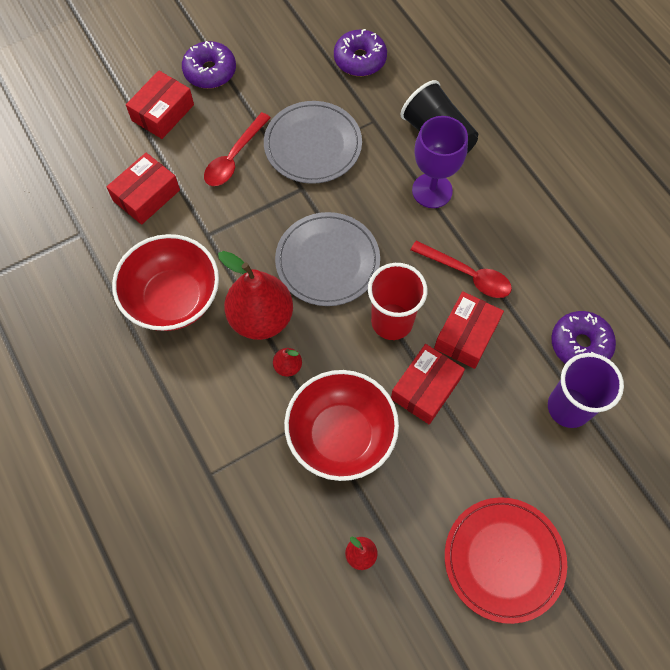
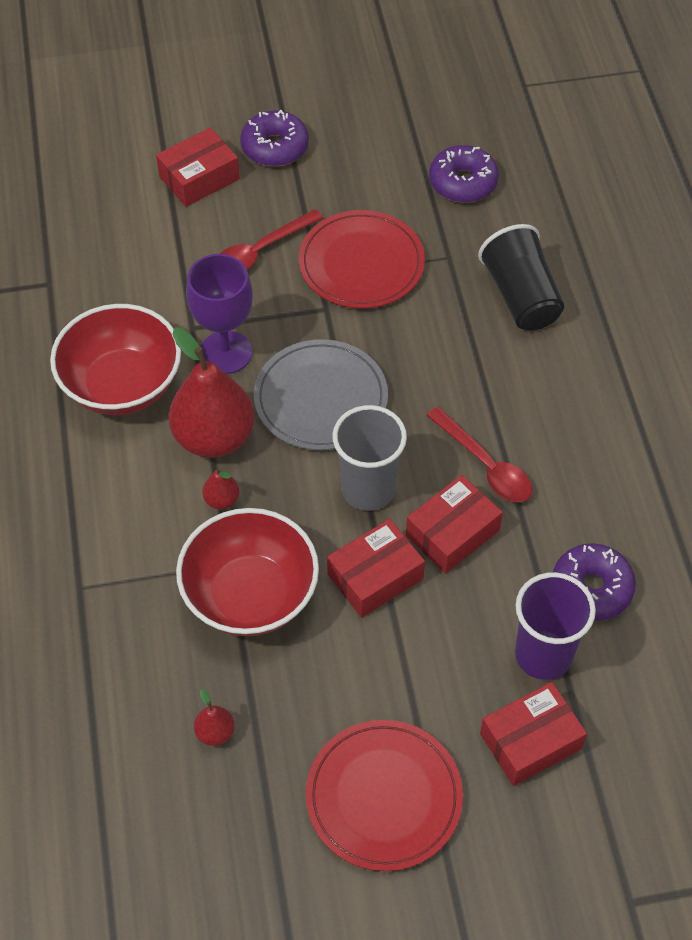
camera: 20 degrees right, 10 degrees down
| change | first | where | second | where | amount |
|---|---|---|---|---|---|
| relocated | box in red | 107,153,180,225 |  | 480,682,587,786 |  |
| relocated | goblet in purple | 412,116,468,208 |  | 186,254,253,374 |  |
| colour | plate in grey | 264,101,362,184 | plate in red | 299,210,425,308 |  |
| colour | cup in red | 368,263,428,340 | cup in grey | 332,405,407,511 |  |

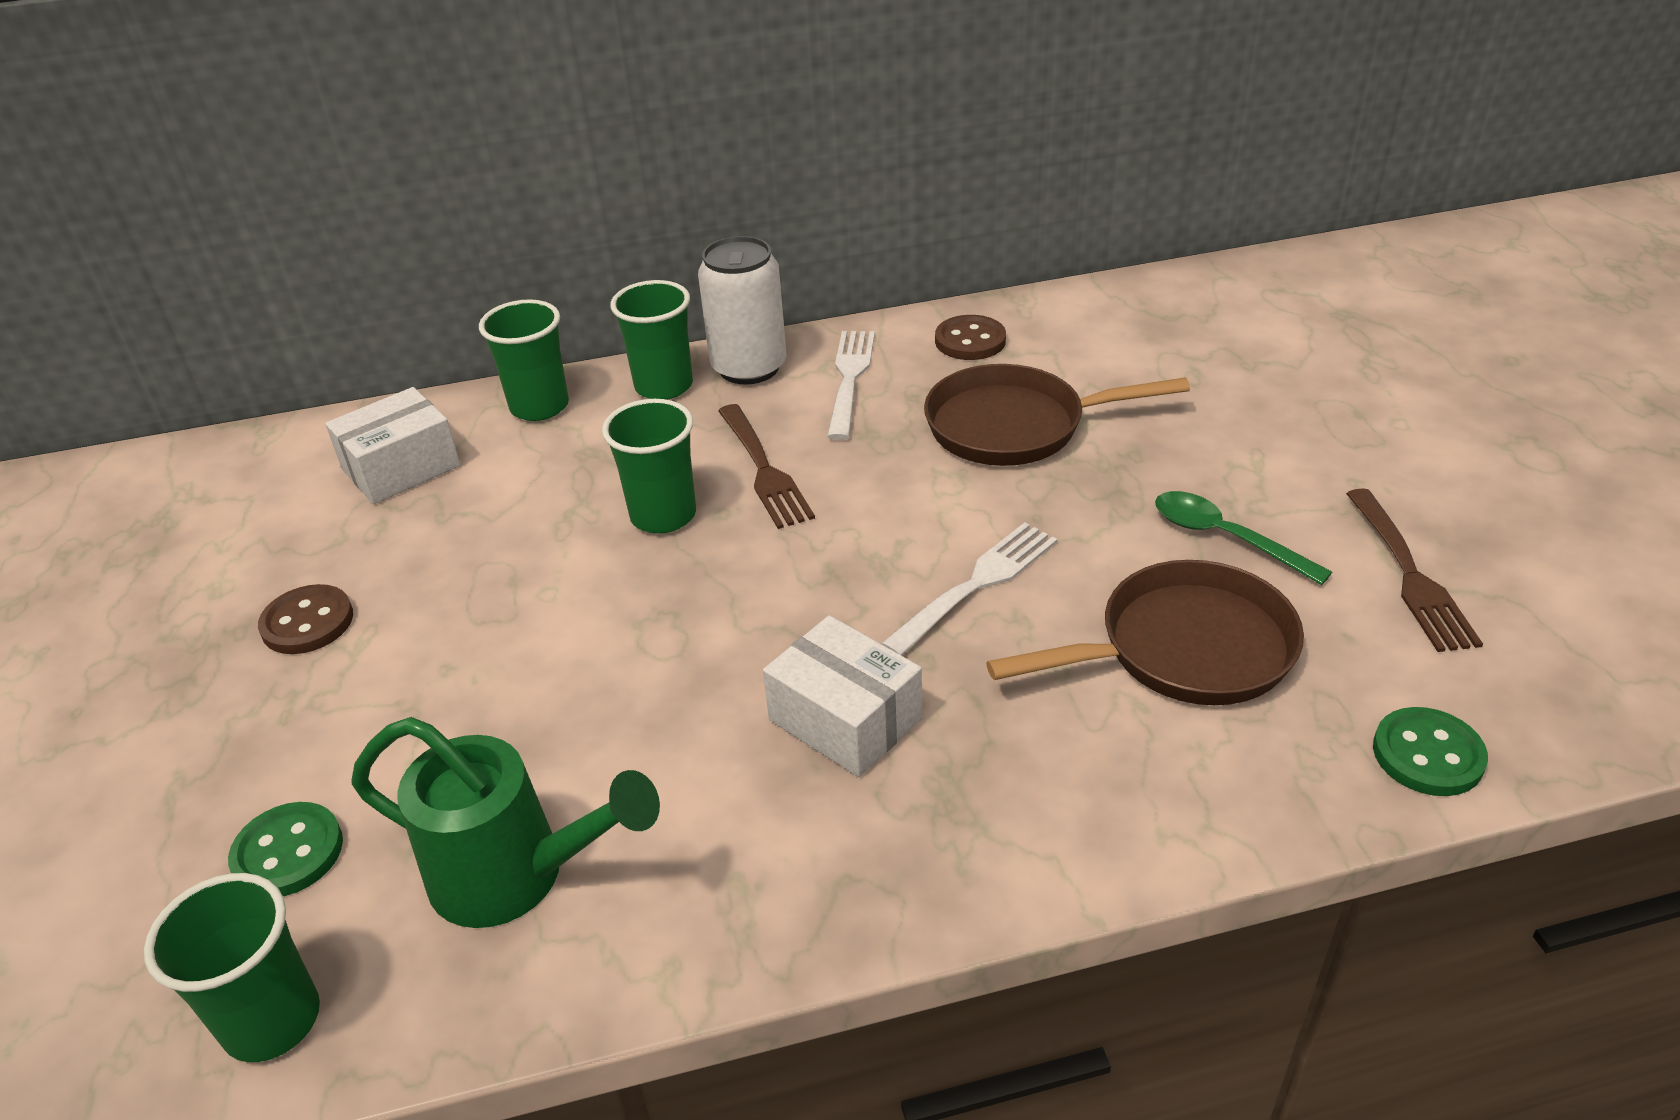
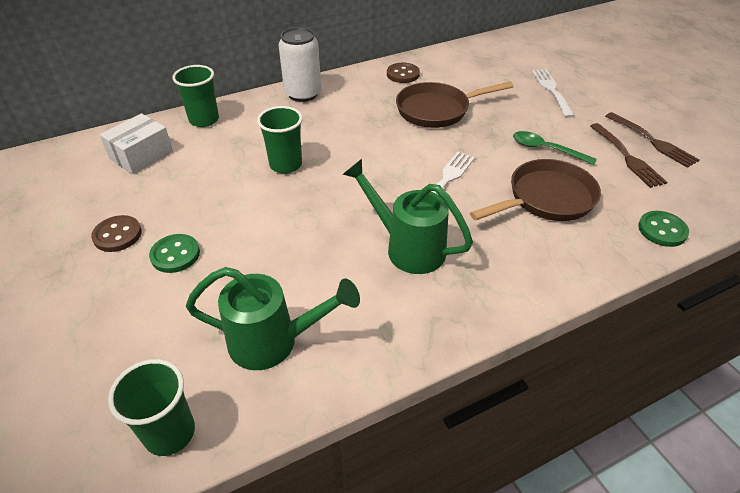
camera: 15 degrees left, 5 degrees up
| change | first | where | second | where | amount |
|---|---|---|---|---|---|
| missing | cup in green | 610,280,693,400 |  |  |  |
| relocated | button in green | 228,802,343,896 |  | 149,234,200,273 |  |
| relocated | fork in brown | 718,404,815,529 |  | 605,112,700,168 |  |
| relocated | fork in white | 827,331,875,440 |  | 531,69,575,118 |  |
| exchanged | box in white | 763,615,922,777 | watering can in green | 343,159,473,274 |  |

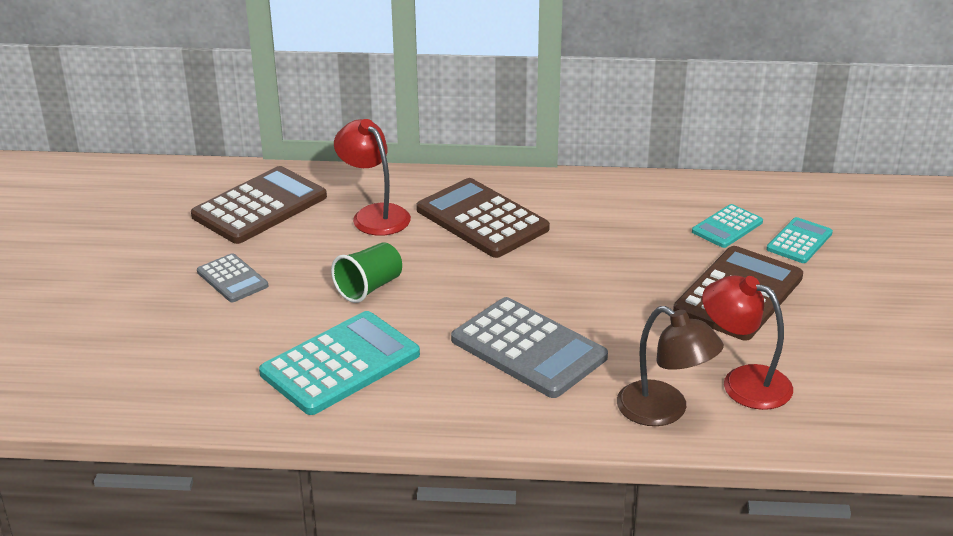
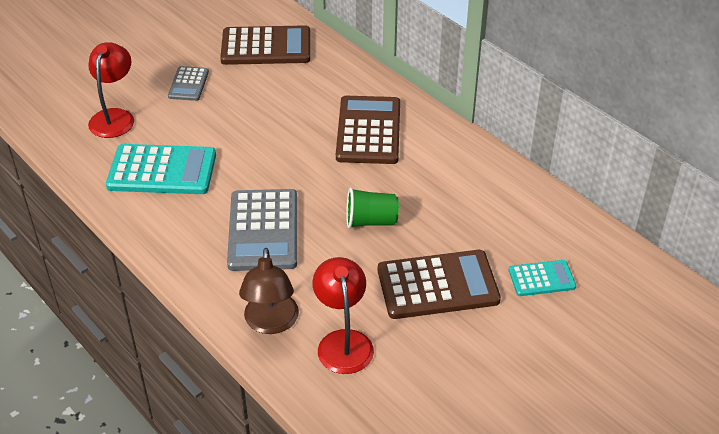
camera: 45 degrees right, 10 degrees up
| change | first | where | second | where | amount |
|---|---|---|---|---|---|
| missing | calculator in turquoise | 692,204,763,248 |  |  |  |
| relocated | cup in green | 331,242,402,303 |  | 346,188,399,229 |  |
| relocated | lamp in red | 334,119,411,236 |  | 88,42,134,138 |  |

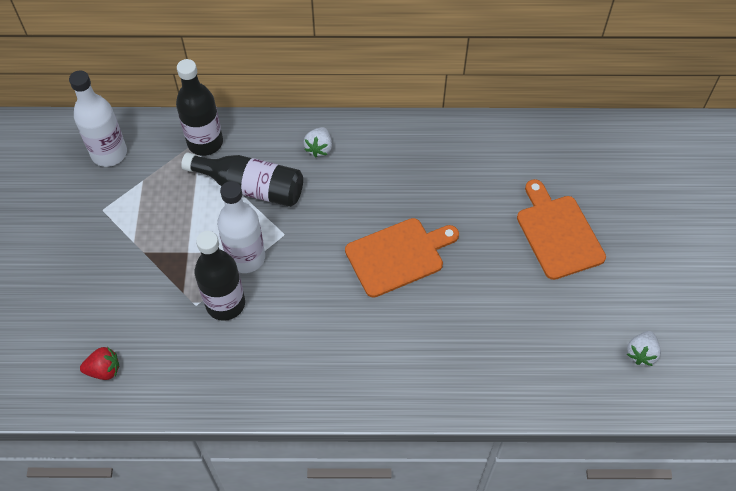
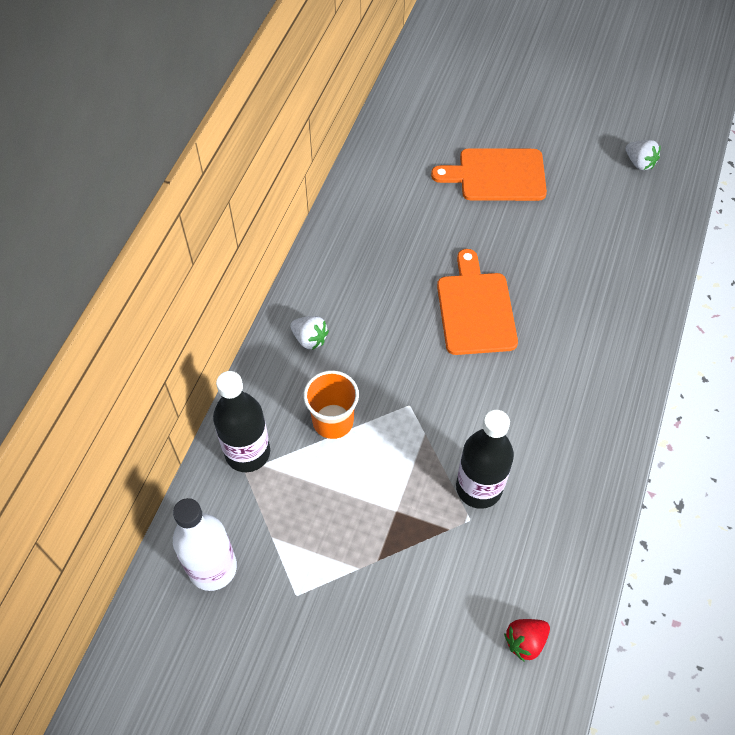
camera: 70 degrees left, 0 degrees up
| change | first | where | second | where | amount |
|---|---|---|---|---|---|
| missing | bottle in white | 217,181,265,273 |  |  |  |
| exchanged | bottle in black | 181,152,303,207 | cup in orange | 304,370,359,439 |  |
| spun | strawberry in red | 80,347,119,380 |  | 504,619,550,662 | 135 degrees counterclockwise |

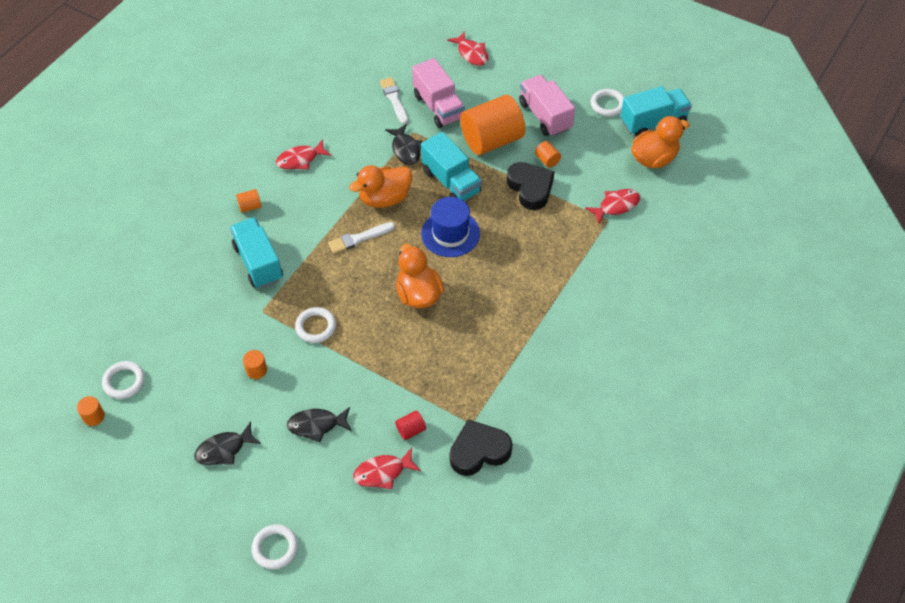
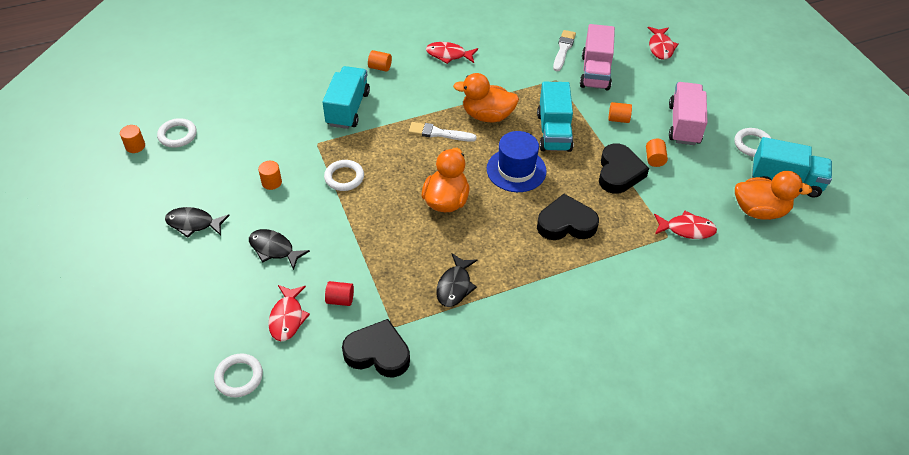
camera: 35 degrees right, 5 degrees down
| change | first | where | second | where | amount |
|---|---|---|---|---|---|
| appeared |  |  | heart in black | 537,194,599,240 |  |
| relocated | ring in white | 251,525,298,569 |  | 214,353,263,397 |  |
| relocated | fish in black | 385,124,422,165 |  | 436,253,477,307 |  |
| spun | fish in red | 353,447,421,489 |  | 268,285,310,341 | 105 degrees counterclockwise |
| size | cylinder in orange | 460,95,525,155 |  | 609,102,632,123 | x0.40 |

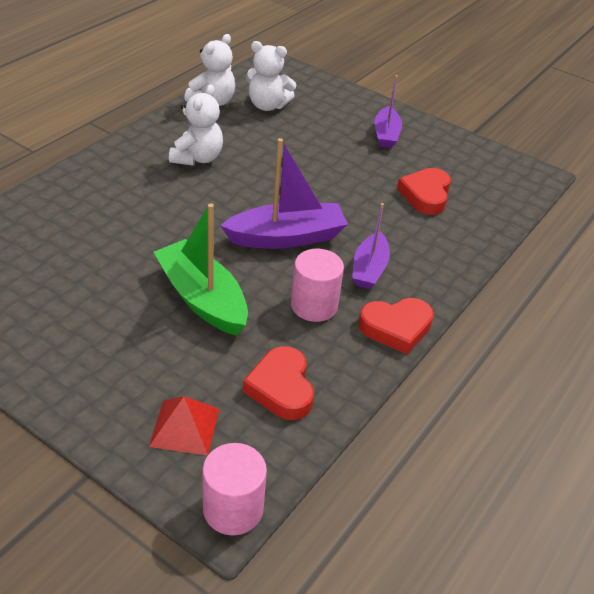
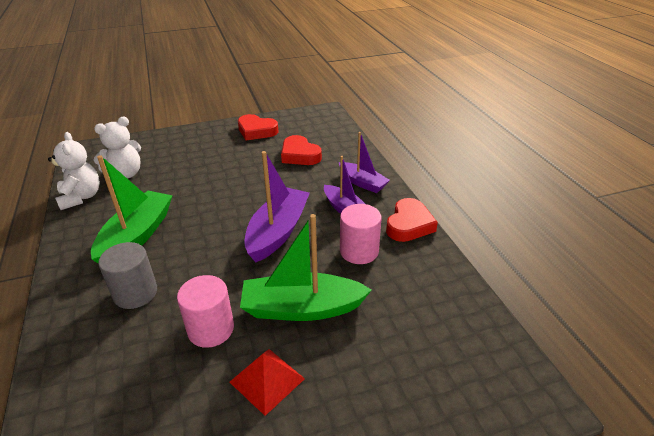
camera: 50 degrees left, 5 degrees down
| change | first | where | second | where | amount |
|---|---|---|---|---|---|
| appeared |  |  | cylinder in grey | 98,242,157,309 |  |
| relocated | pyramid in red | 149,396,219,456 |  | 230,349,305,416 |  |
| relocated | cylinder in pink | 202,443,267,535 |  | 177,275,234,348 |  |
| relocated | heart in red | 243,346,314,420 |  | 238,114,278,141 |  |
| relocated | boat in purple | 375,75,402,148 |  | 339,132,390,193 |  |
| exchanged | teddy bear in white | 169,84,223,166 | boat in green | 91,155,173,263 |  |

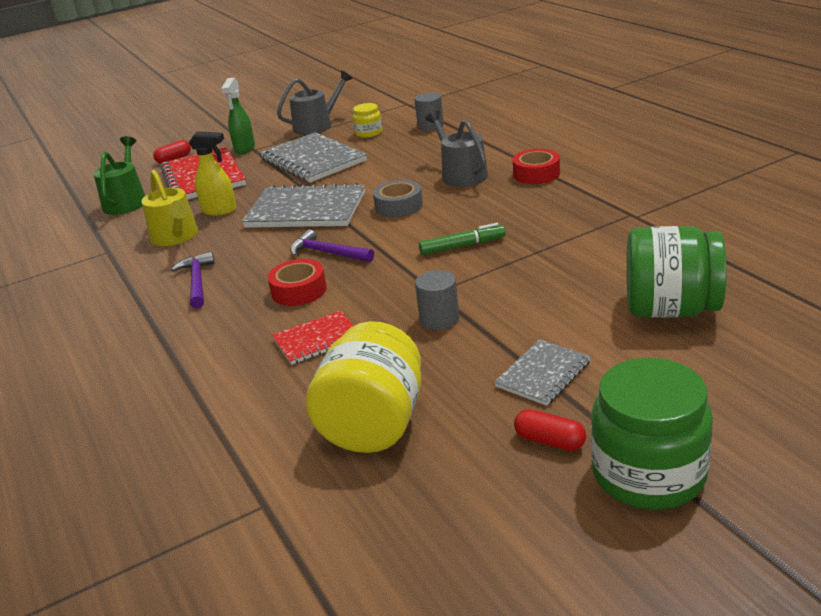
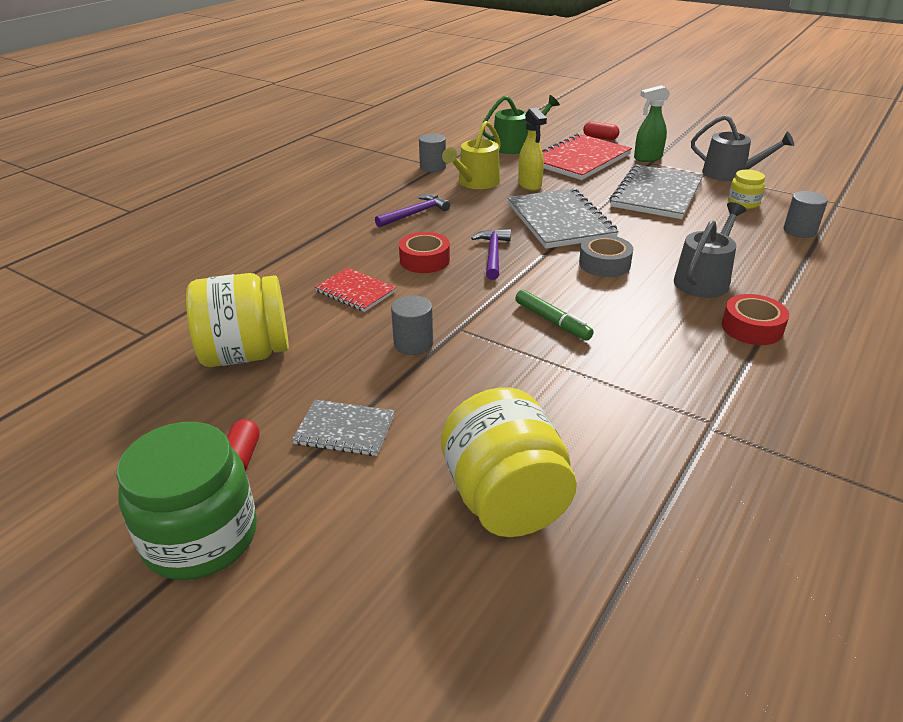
camera: 60 degrees right, 5 degrees up
| change | first | where | second | where | amount |
|---|---|---|---|---|---|
| appeared |  |  | cylinder in grey | 419,133,446,172 |  |
| colour | jar in green | 626,226,727,318 | jar in yellow | 441,387,577,537 |  |

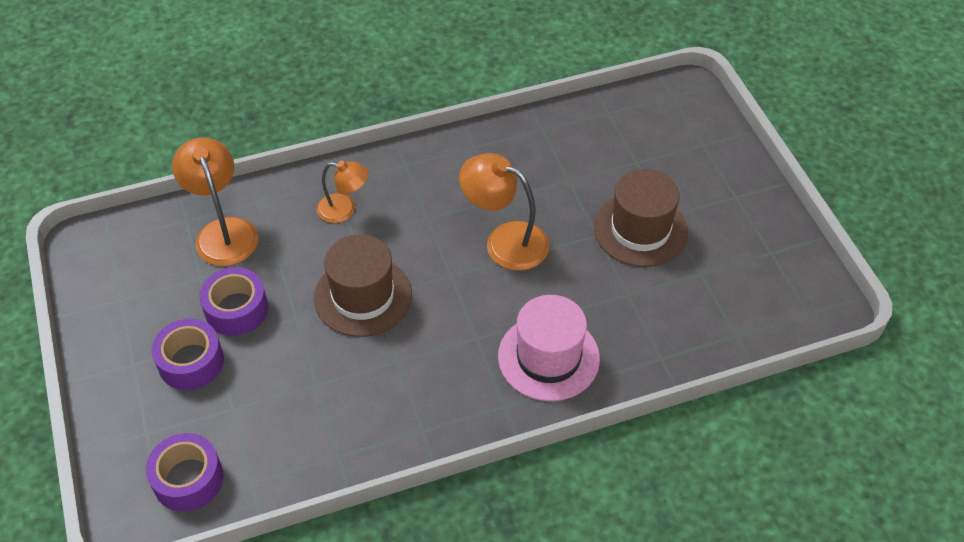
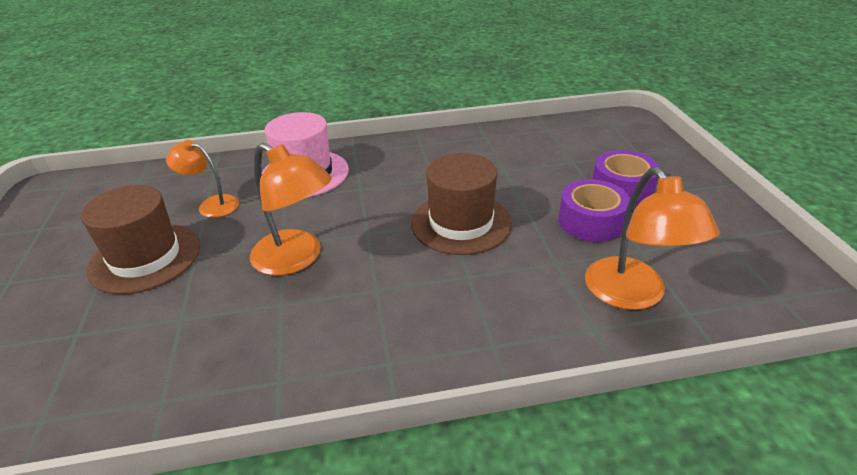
camera: 170 degrees left, 15 degrees down
| change | first | where | second | where | amount |
|---|---|---|---|---|---|
| missing | tape in purple | 146,433,223,511 |  |  |  |
| relocated | lamp in orange | 317,161,369,223 |  | 166,140,239,218 |  |

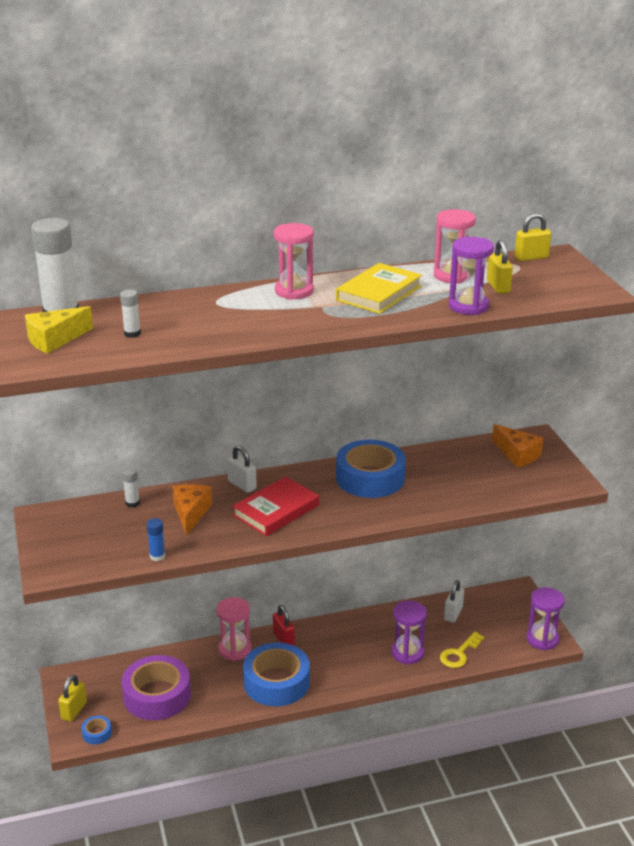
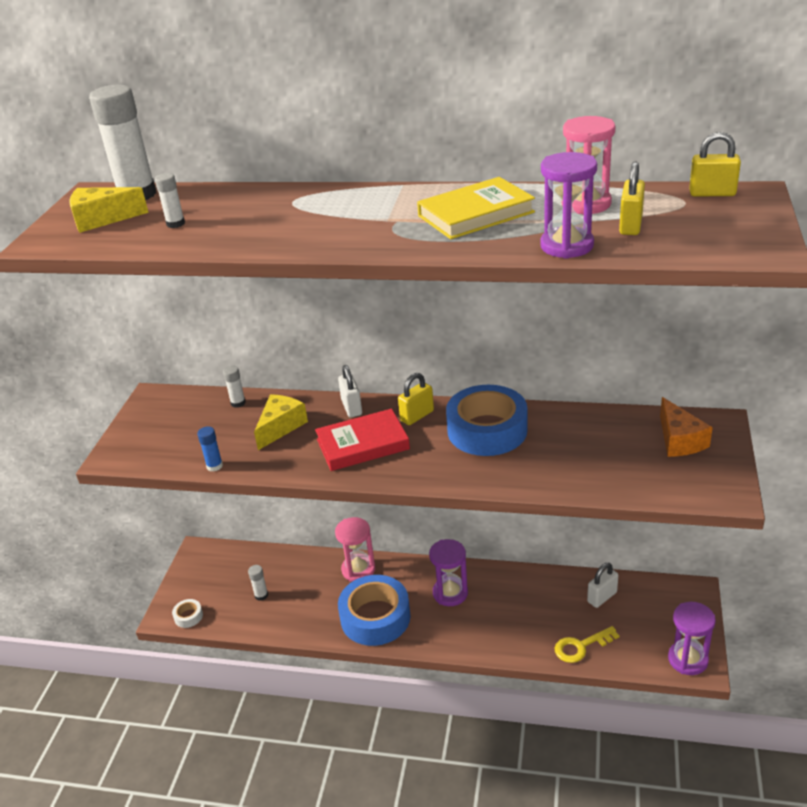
camera: 30 degrees right, 5 degrees up
| change | first | where | second | where | amount |
|---|---|---|---|---|---|
| missing | padlock in red | 273,605,295,645 |  |  |  |
| missing | hourglass in pink | 274,223,314,300 |  |  |  |
| relocated | padlock in yellow | 58,675,87,722 |  | 398,373,434,425 |  |
| relocated | hourglass in purple | 391,600,427,664 |  | 429,539,468,606 |  |
| exchanged | tape in purple | 121,655,191,720 | glue stick in white | 248,565,268,601 |  |
| colour | tape in blue | 81,716,112,745 | tape in white | 172,599,203,628 |  |
| colour | cheese in orange | 172,484,212,535 | cheese in yellow | 254,394,308,450 |  |

